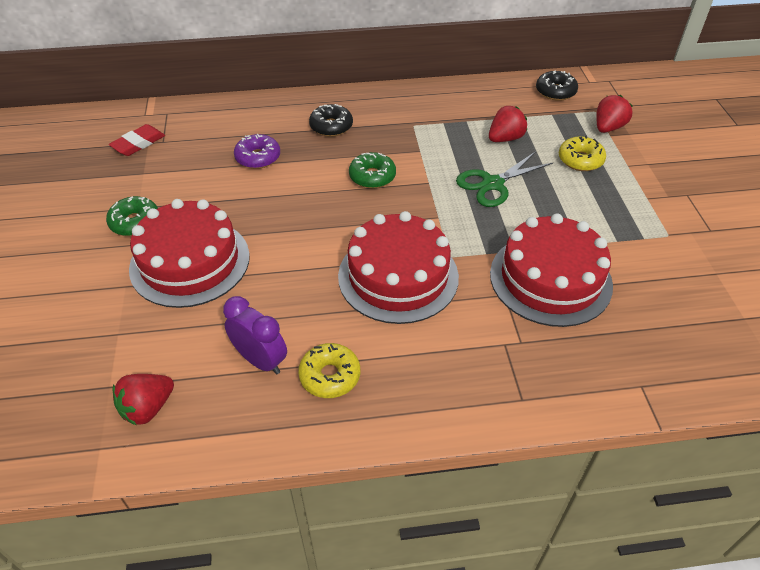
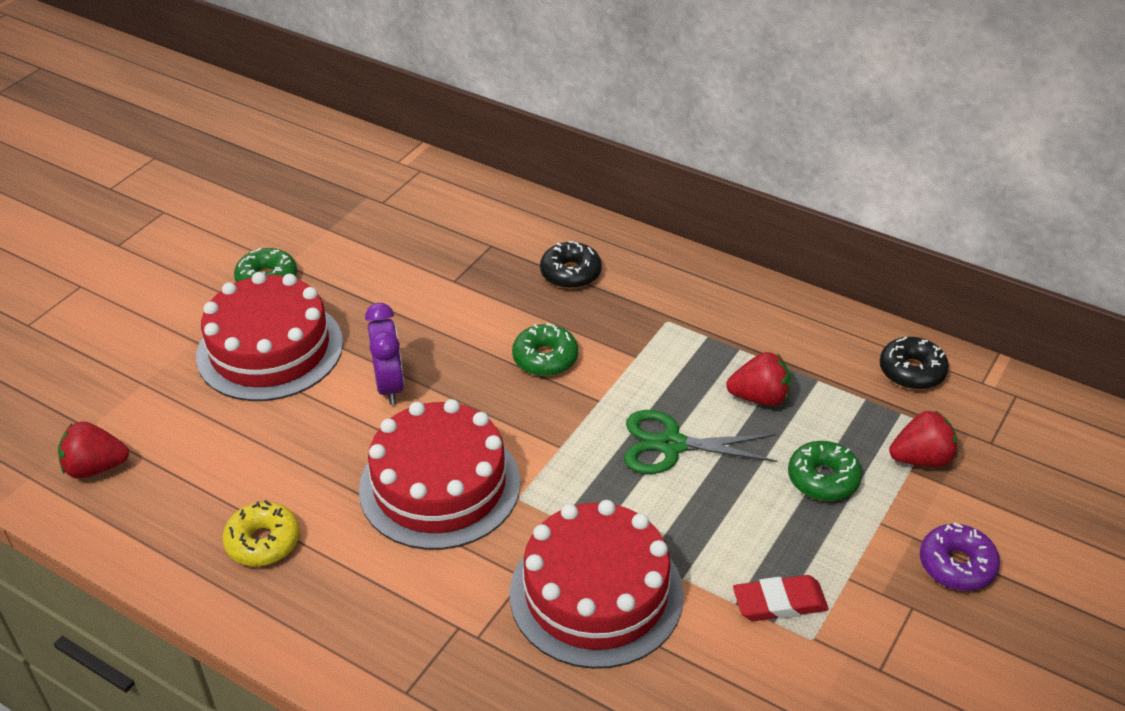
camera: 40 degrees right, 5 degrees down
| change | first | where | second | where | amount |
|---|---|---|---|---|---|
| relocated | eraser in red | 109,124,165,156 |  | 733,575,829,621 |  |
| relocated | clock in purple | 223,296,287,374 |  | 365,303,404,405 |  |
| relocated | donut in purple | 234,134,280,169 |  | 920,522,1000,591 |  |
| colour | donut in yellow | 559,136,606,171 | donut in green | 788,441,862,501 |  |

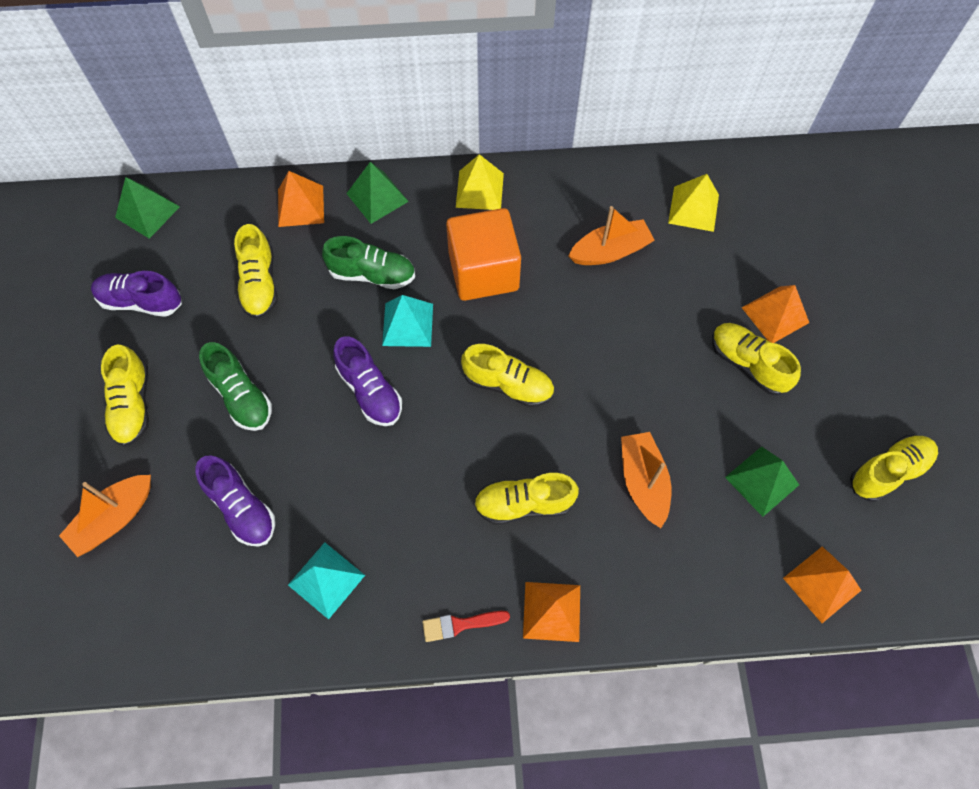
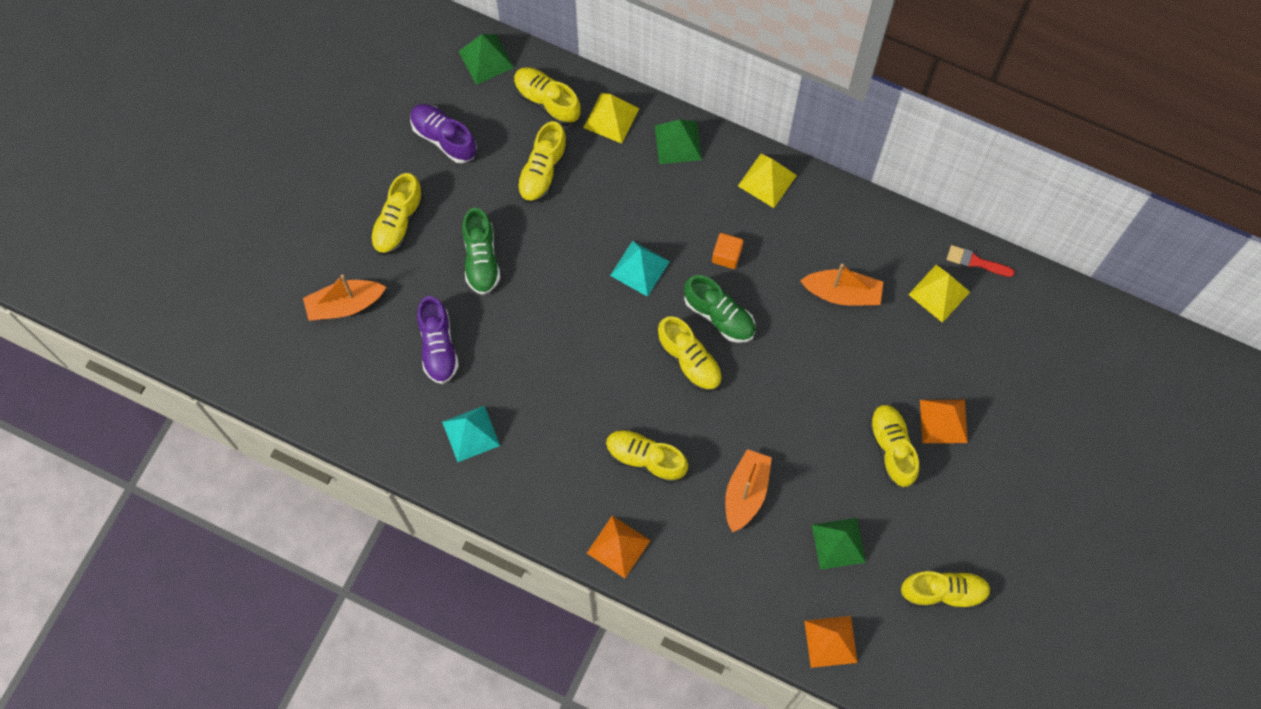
camera: 30 degrees right, 5 degrees up
| change | first | where | second | where | amount |
|---|---|---|---|---|---|
| missing | shoe in purple | 333,336,402,426 |  |  |  |
| appeared |  |  | shoe in yellow | 514,67,581,125 |  |
| relocated | shoe in green | 322,236,415,289 |  | 684,275,755,343 |  |
| relocated | brush in red | 422,611,510,642 |  | 947,245,1015,277 |  |
| colour | pyramid in orange | 278,171,324,227 | pyramid in yellow | 583,93,639,144 |  |
| size | cube in orange | 446,208,521,301 |  | 712,233,743,269 | x0.44 |

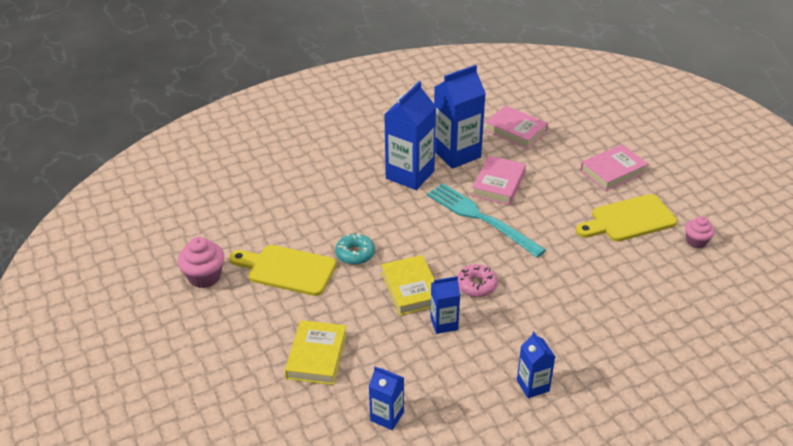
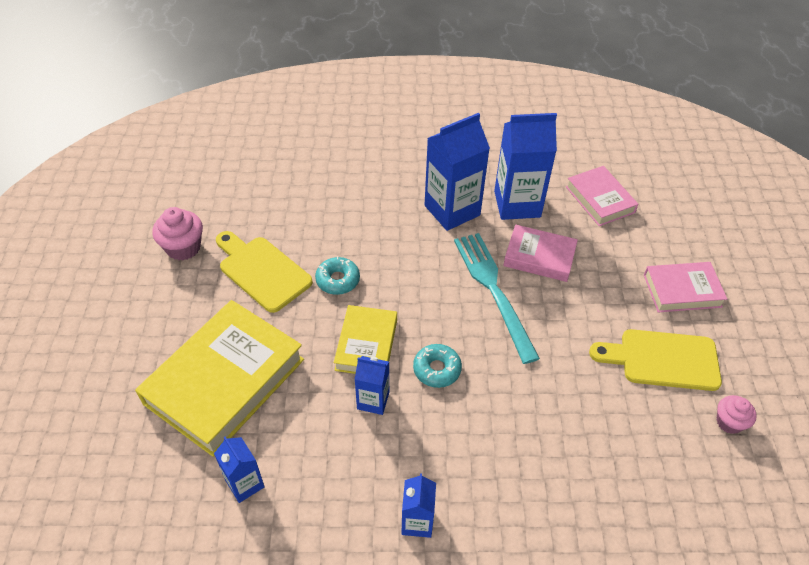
camera: 25 degrees right, 10 degrees up
| change | first | where | second | where | amount |
|---|---|---|---|---|---|
| colour | donut in pink | 457,264,498,297 | donut in turquoise | 413,344,462,388 |  |
| spun | book in pink | 472,156,526,205 |  | 503,224,578,282 | 60 degrees clockwise |
| size | book in yellow | 285,320,347,385 |  | 135,300,304,457 | x1.82 |

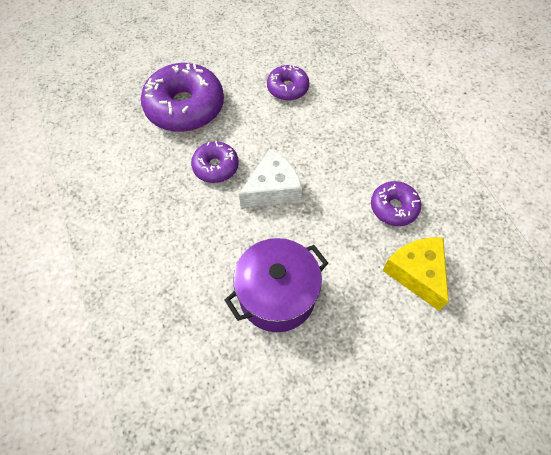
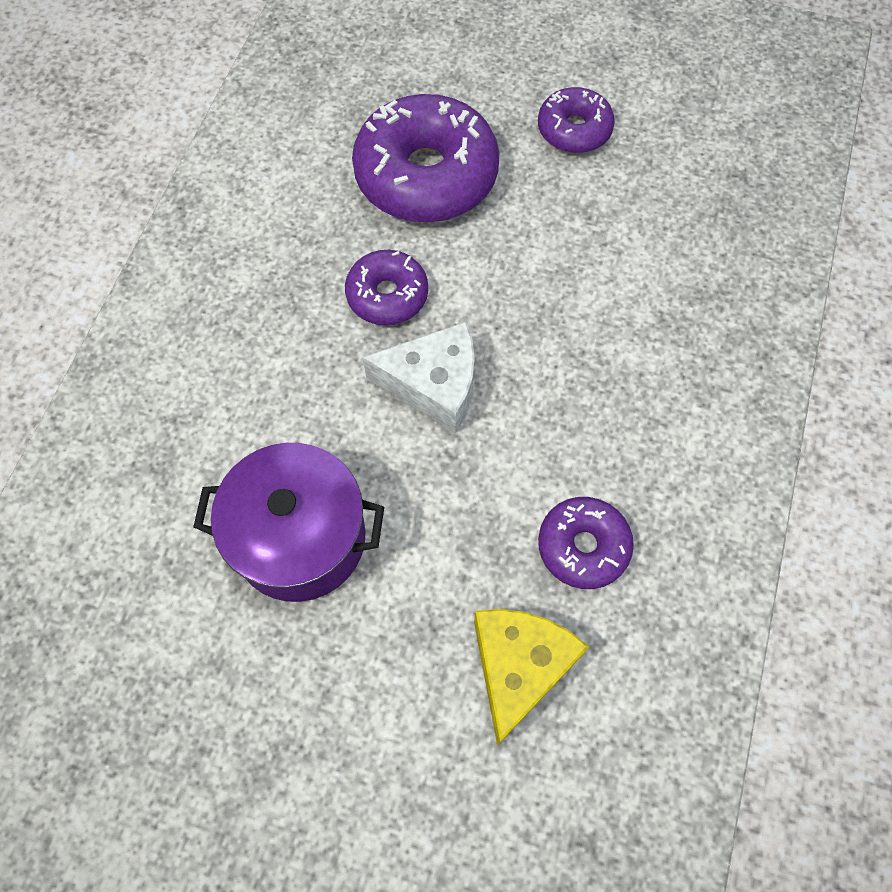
camera: 40 degrees right, 5 degrees up
| change | first | where | second | where | amount |
|---|---|---|---|---|---|
| relocated | donut in purple | 267,65,309,101 |  | 538,87,615,153 |  |

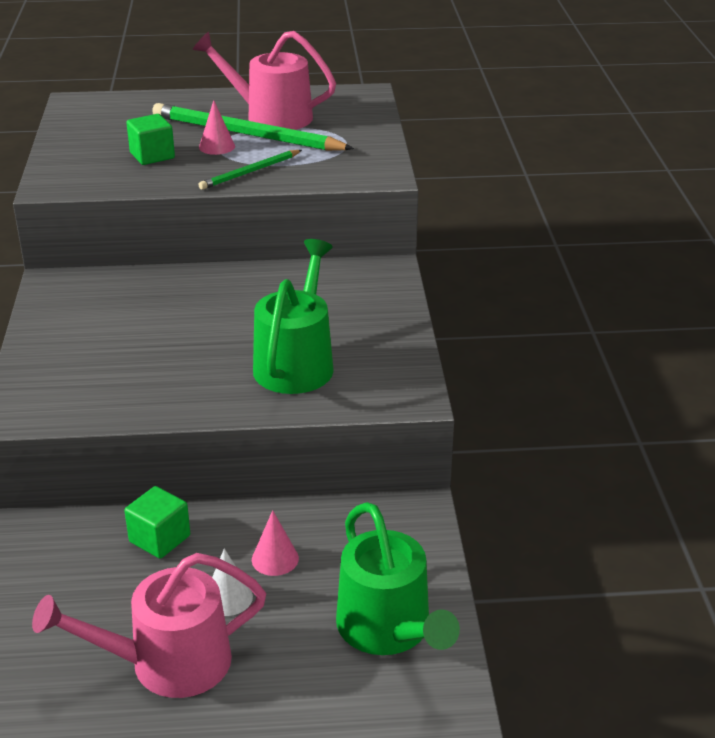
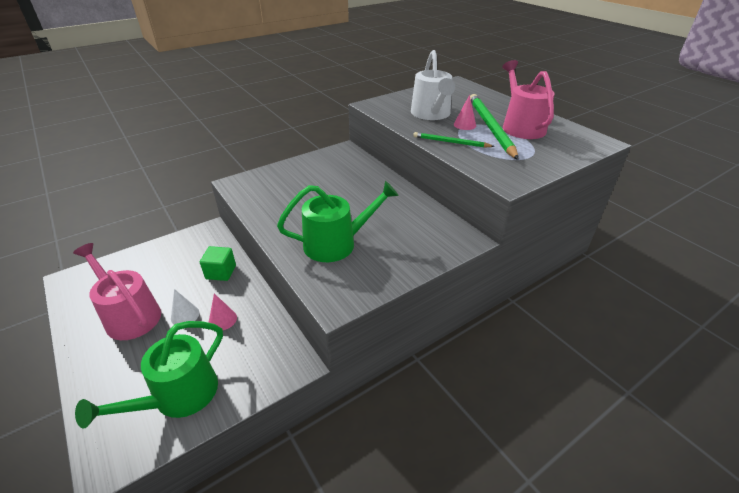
camera: 60 degrees right, 5 degrees up
| change | first | where | second | where | amount |
|---|---|---|---|---|---|
| exchanged | cube in green | 126,114,175,165 | watering can in white | 411,50,455,120 |  |

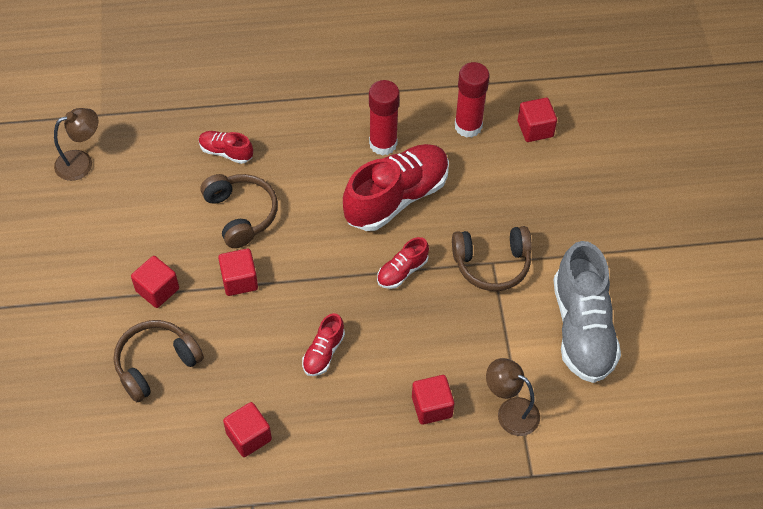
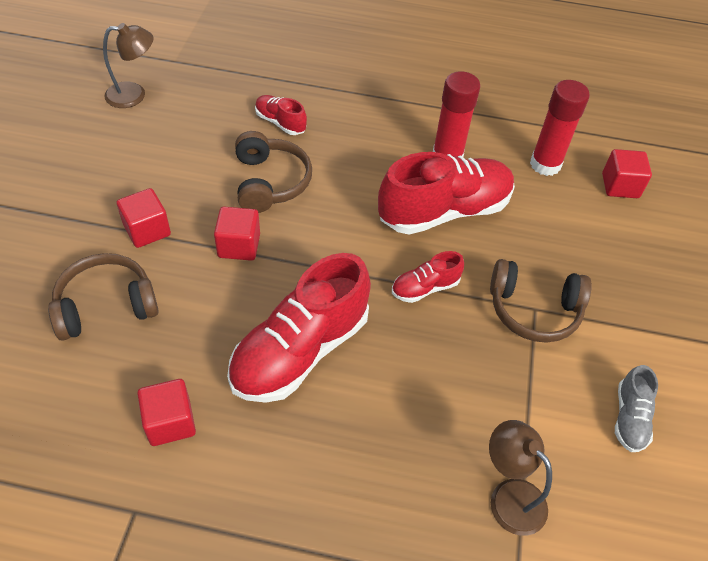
camera: 15 degrees right, 5 degrees down
| change | first | where | second | where | amount |
|---|---|---|---|---|---|
| missing | cube in red | 412,375,454,425 |  |  |  |
| size | shoe in red | 302,313,345,376 |  | 227,253,371,403 | x2.10 |
| size | shoe in grey | 554,241,621,383 |  | 615,365,658,452 | x0.48 |

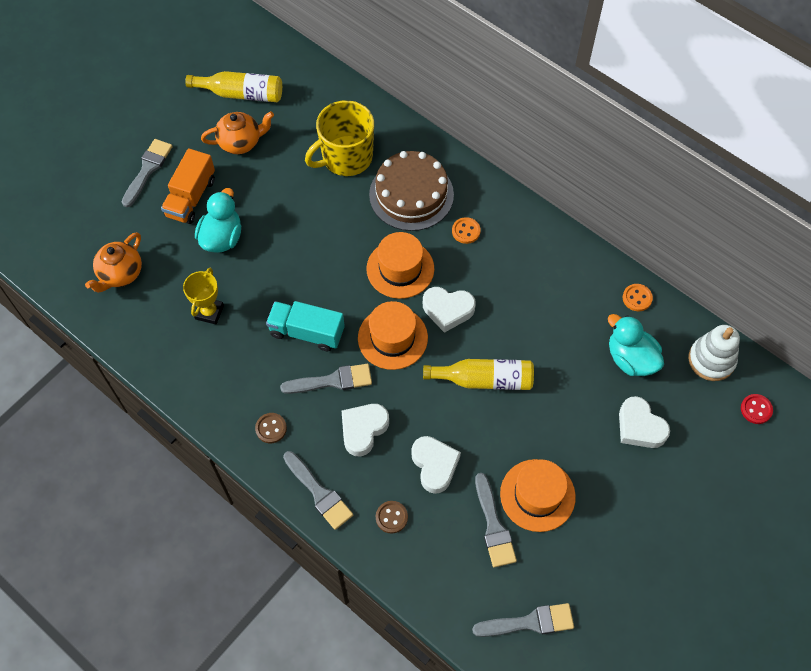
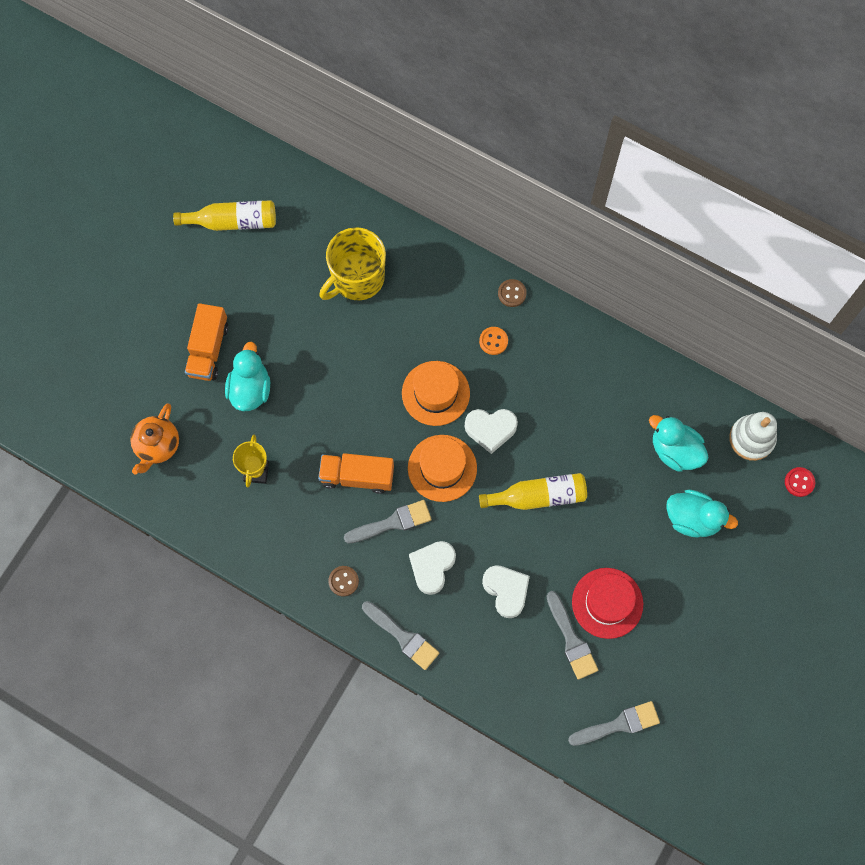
camera: 10 degrees left, 10 degrees up
| change | first | where | second | where | amount |
|---|---|---|---|---|---|
| missing | brush in grey | 122,139,173,207 |  |  |  |
| missing | teapot in orange | 201,111,274,154 |  |  |  |
| missing | cake in brown | 369,151,454,231 |  |  |  |
| missing | button in orange | 623,284,653,311 |  |  |  |
| relocated | button in brown | 376,501,408,534 |  | 498,279,527,307 |  |
| exchanged | heart in white | 619,396,670,448 | duck in turquoise | 666,490,738,537 |  |
| colour | truck in turquoise | 266,301,345,351 | truck in orange | 318,453,394,494 |  |
| colour | hat in orange | 500,459,576,532 | hat in red | 572,568,643,639 |  |

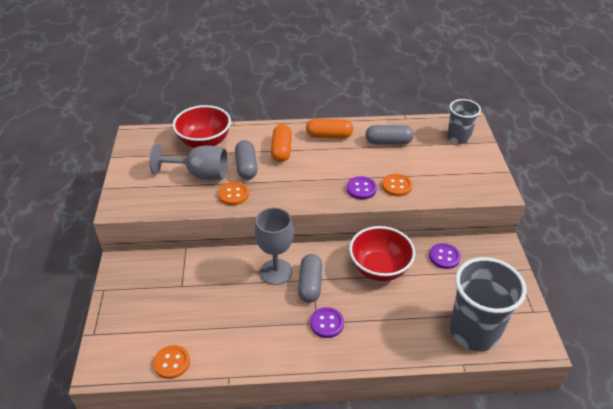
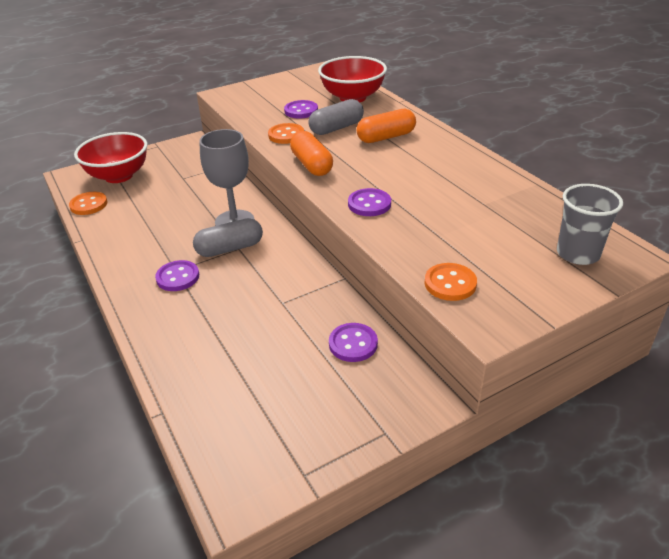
camera: 65 degrees right, 5 degrees down
| change | first | where | second | where | amount |
|---|---|---|---|---|---|
| missing | capsule in grey | 365,125,414,145 |  |  |  |
| missing | cup in grey | 450,257,527,351 |  |  |  |
| relocated | capsule in orange | 306,119,353,138 |  | 290,131,333,176 |  |
| relocated | bowl in red | 349,226,415,281 |  | 74,132,147,183 |  |
| relocated | button in orange | 382,174,412,196 |  | 424,263,477,301 |  |
| exchanged | goblet in grey | 149,144,228,180 | button in purple | 284,100,318,118 |  |

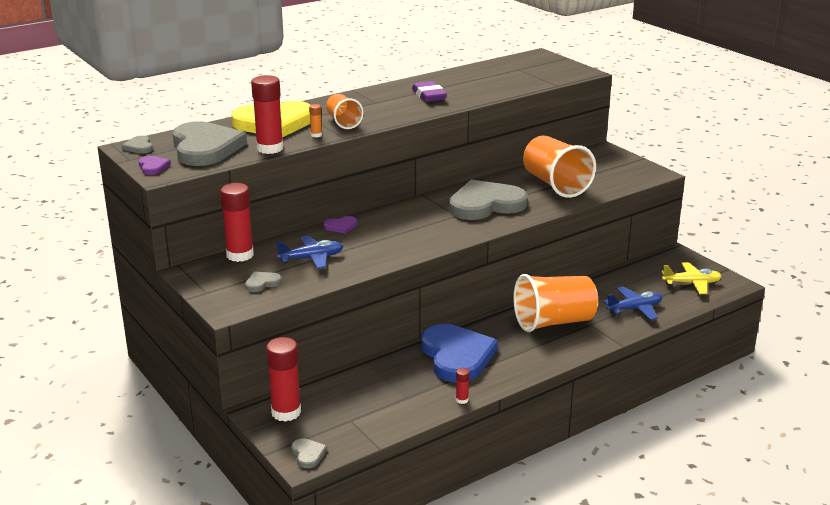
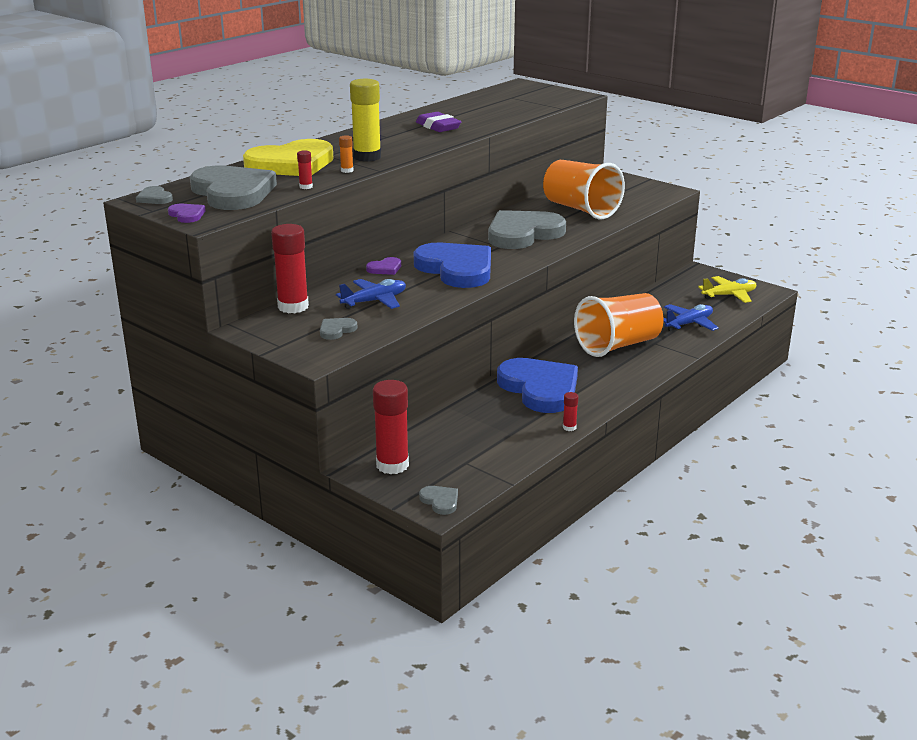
camera: 15 degrees left, 0 degrees up
| change | first | where | second | where | amount |
|---|---|---|---|---|---|
| appeared |  |  | heart in blue | 414,243,491,288 |  |
| exchanged | cup in orange | 326,94,364,129 | glue stick in yellow | 350,79,381,162 |  |
| size | glue stick in red | 251,75,283,154 |  | 297,150,313,189 | x0.44 |

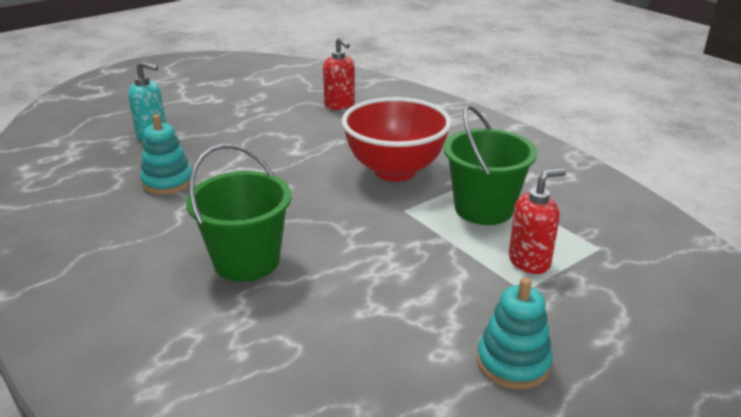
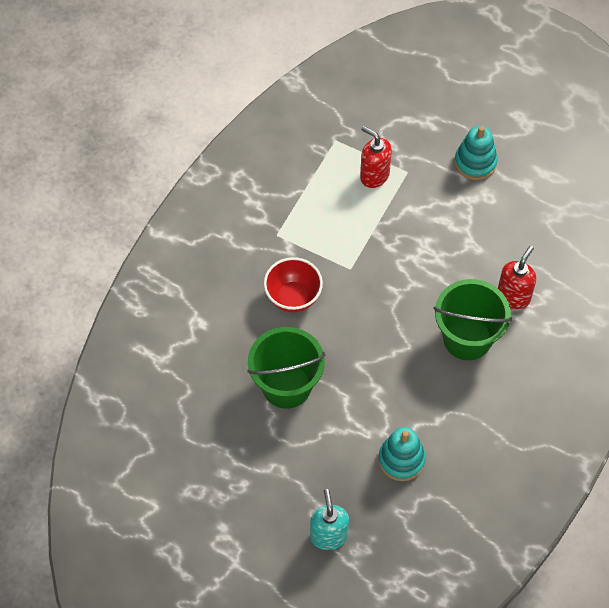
camera: 115 degrees left, 30 degrees up
| change | first | where | second | where | amount |
|---|---|---|---|---|---|
| relocated | soap dispenser in red | 323,37,355,110 |  | 498,246,536,309 |  |
| relocated | bucket in green | 444,105,537,225 |  | 247,327,325,409 |  |
| size | bowl in red | 341,97,451,182 |  | 264,257,323,313 | x0.61 |

